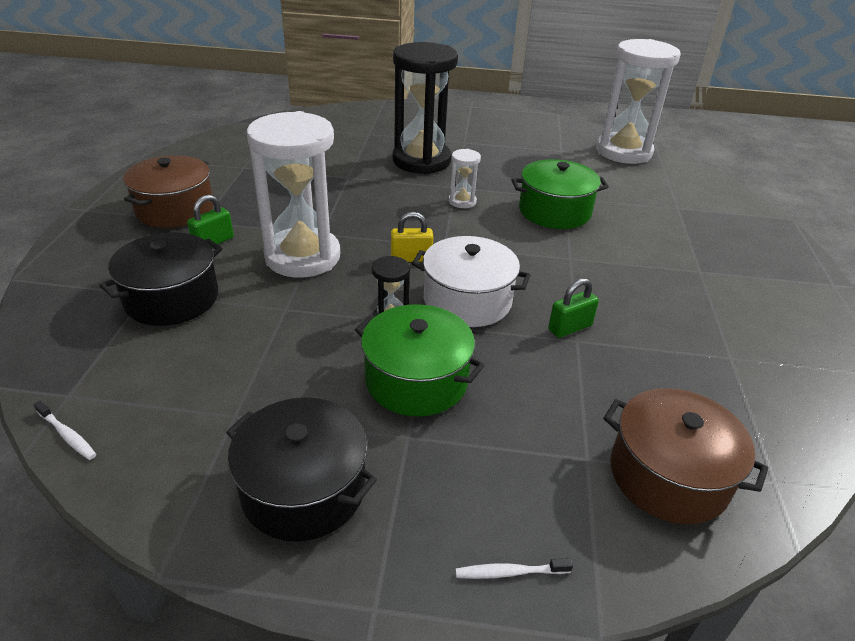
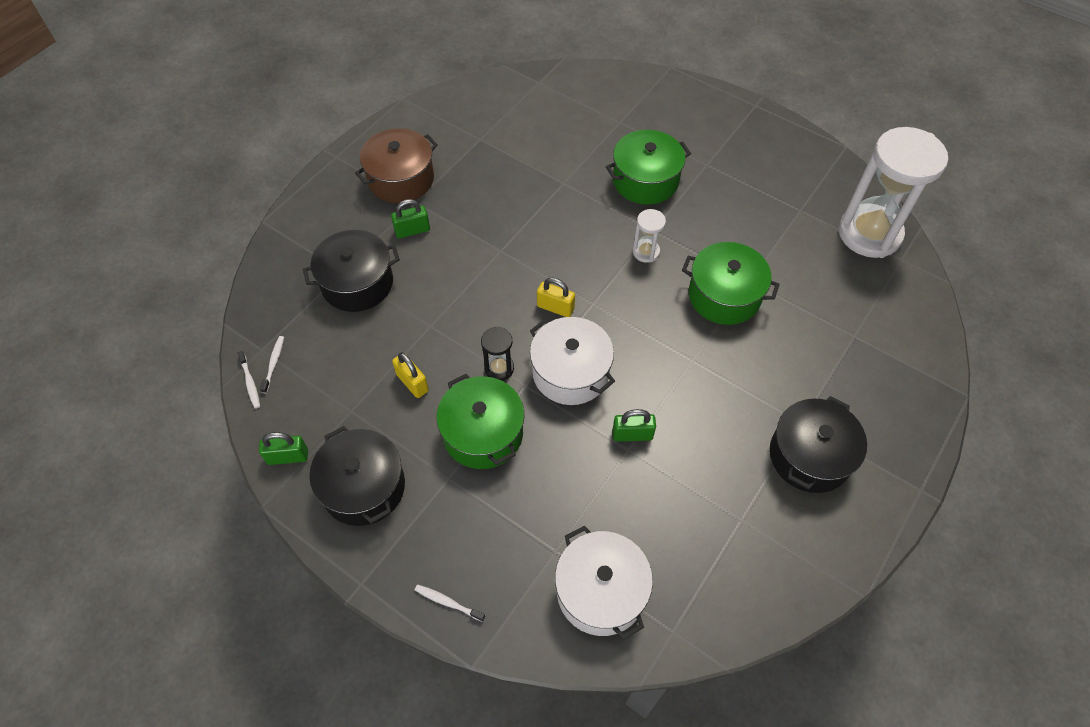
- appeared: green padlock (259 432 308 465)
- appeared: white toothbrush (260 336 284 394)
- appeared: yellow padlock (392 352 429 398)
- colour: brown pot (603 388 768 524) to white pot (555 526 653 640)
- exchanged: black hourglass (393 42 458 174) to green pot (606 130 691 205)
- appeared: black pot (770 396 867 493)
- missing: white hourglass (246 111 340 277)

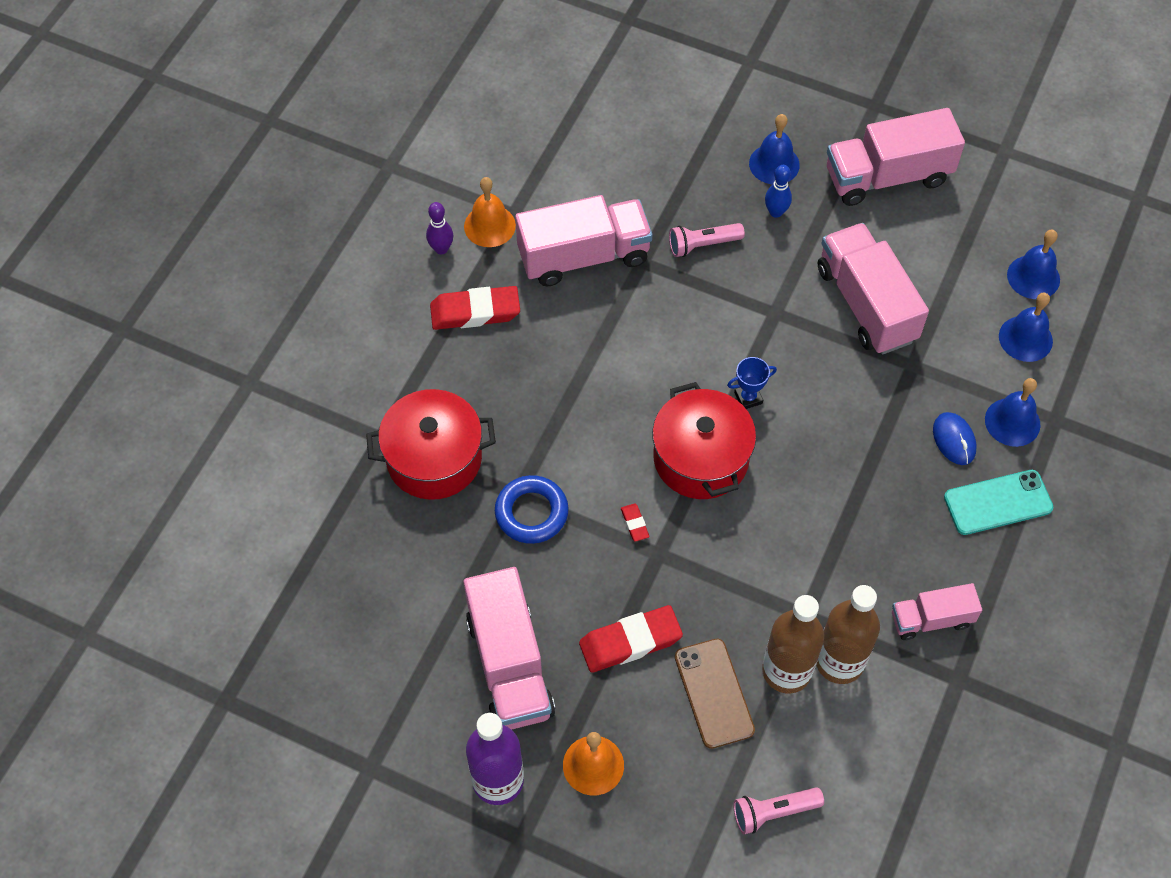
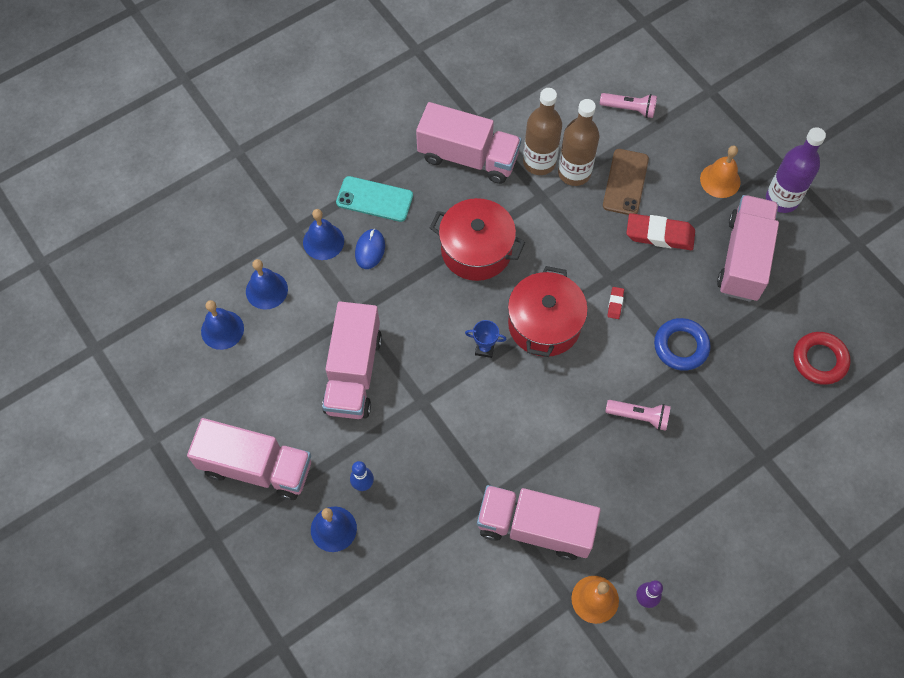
- size: pink truck (892 583 982 640) = (416 102 521 184) x1.77
- relocated: red pot (366 389 496 500) to (430 198 525 281)
- relocated: pink flashlight (669 223 745 257) to (605 400 671 431)
- appeared: red ring (793 332 851 385)
- missing: red eraser (430 286 520 330)

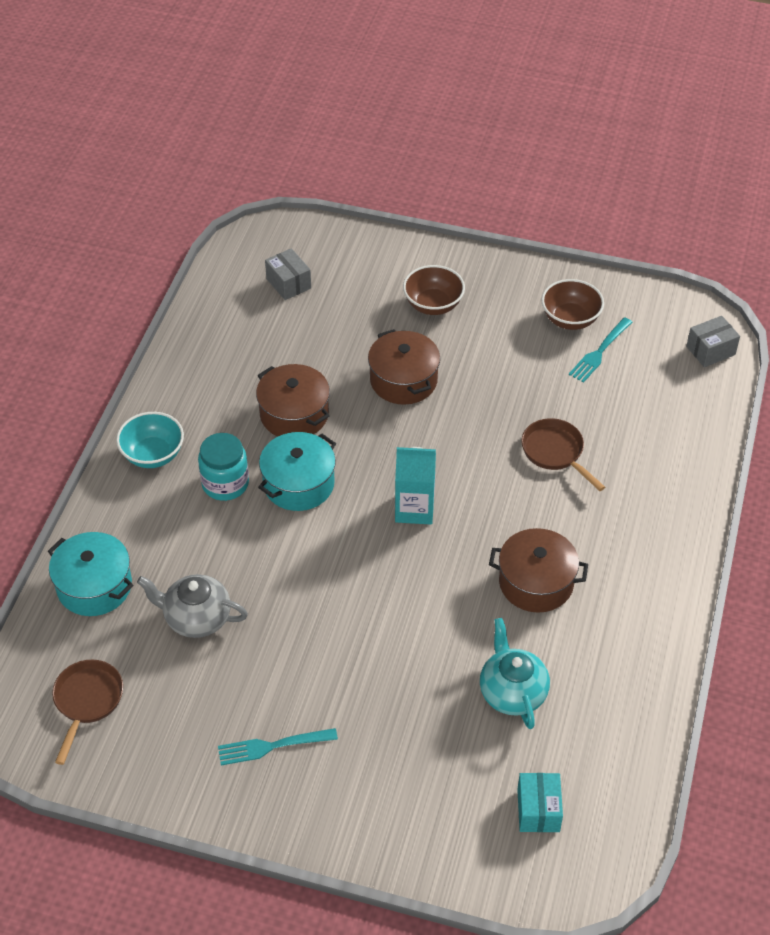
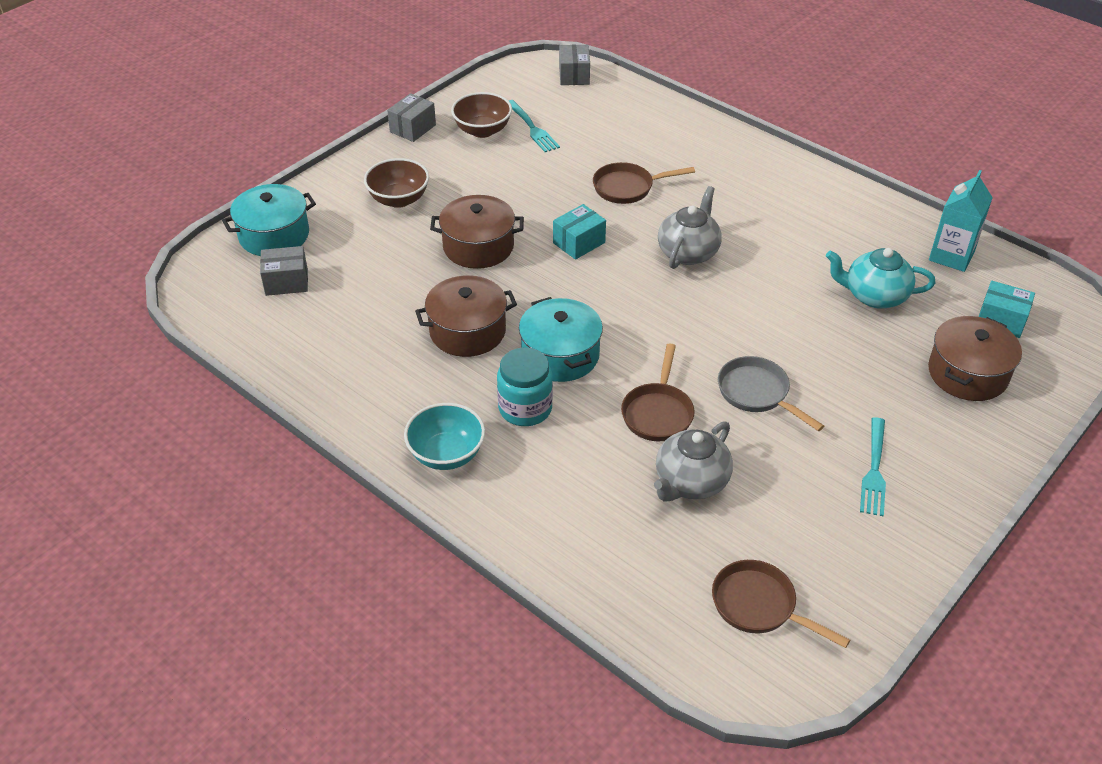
- relocated: turquoise pot (48 532 133 616) to (222 184 316 256)
- appeared: grey box (387 93 436 142)
- appeared: turquoise box (553 204 606 260)
- appeared: brown pan (621 343 694 441)
- appeared: grey teapot (658 186 722 269)
- appeared: grey pan (718 356 824 431)
- relocated: brown pot (489 528 588 613) to (928 316 1022 401)
- relocated: turquoise carton (395 447 436 525) to (929 170 993 272)

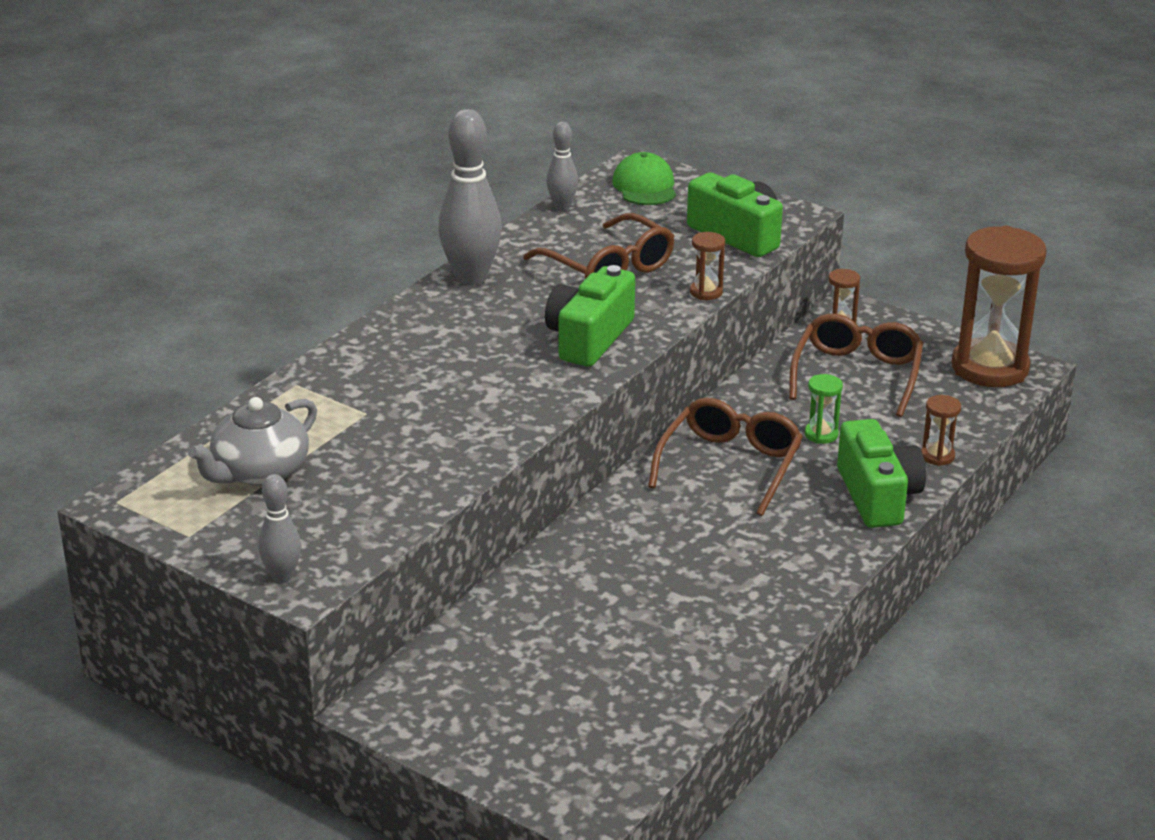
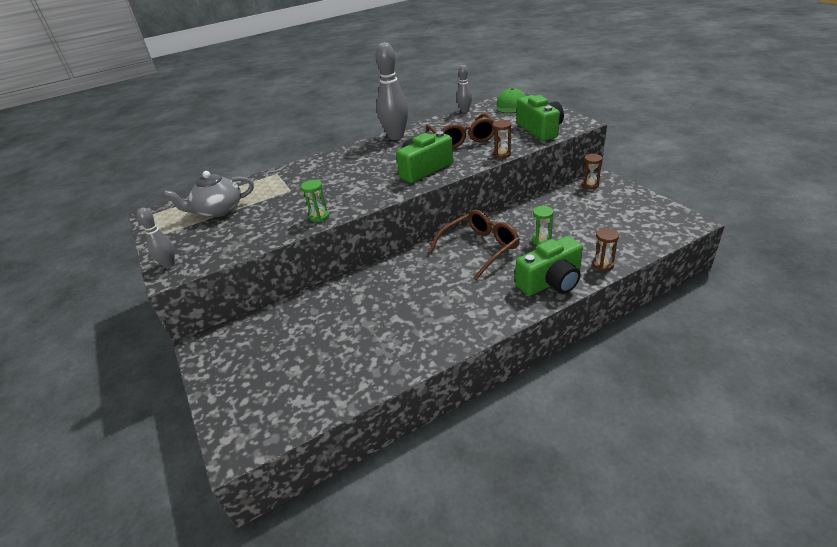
- appeared: green hourglass (301 180 329 222)
- spun: green camera (837 419 926 528) = (515 236 583 296) 45 degrees clockwise
- missing: brown glasses (789 314 923 417)
- missing: brown hourglass (952 226 1047 387)

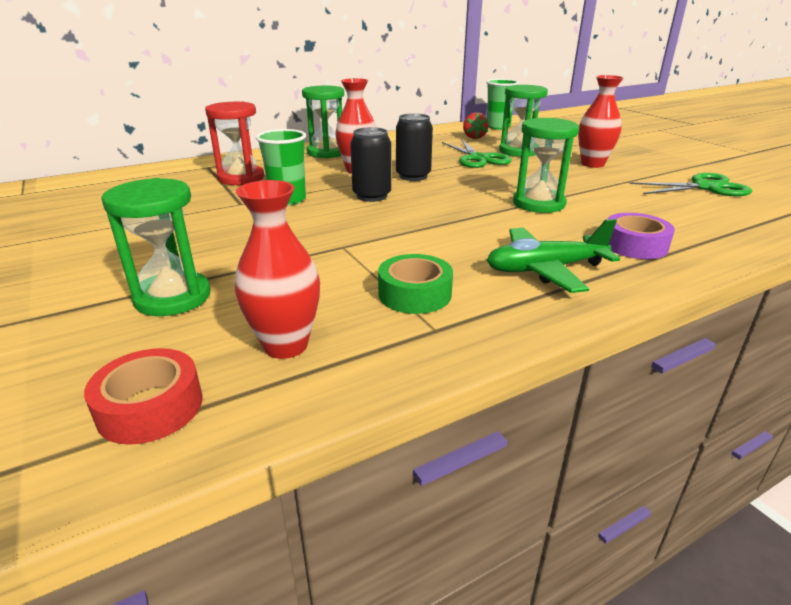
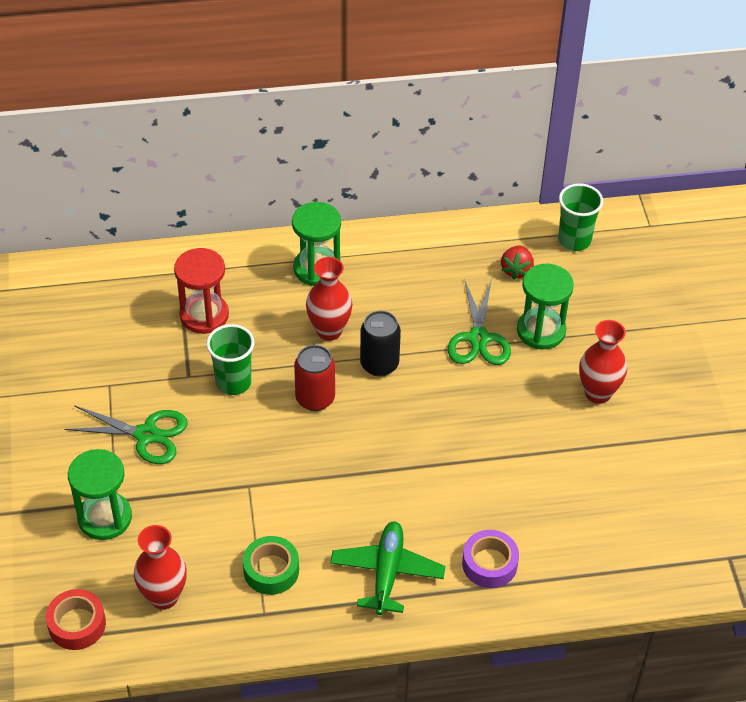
- relocated: green scissors (629 173 752 196) to (64 405 188 464)
- colour: black can (350 127 391 202) to red can (294 345 335 411)
- spun: green plane (487 219 620 293) = (330 522 445 615) 90 degrees clockwise
- missing: green hourglass (513 118 579 213)

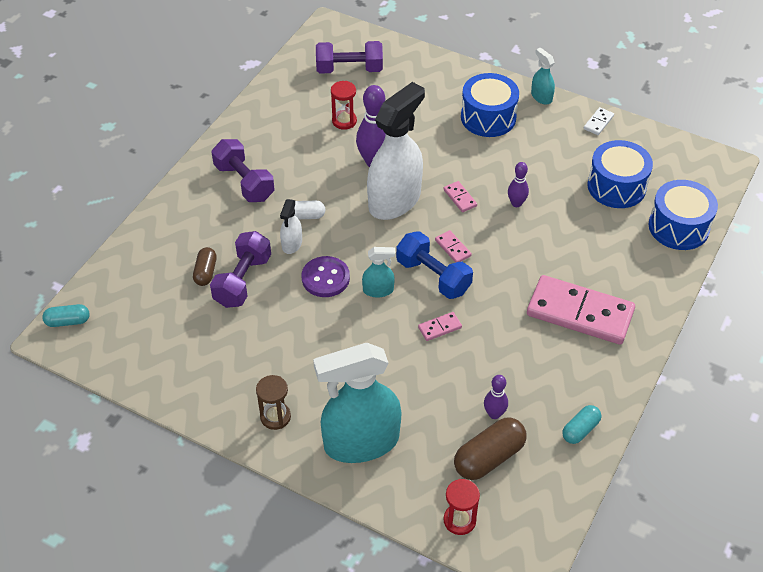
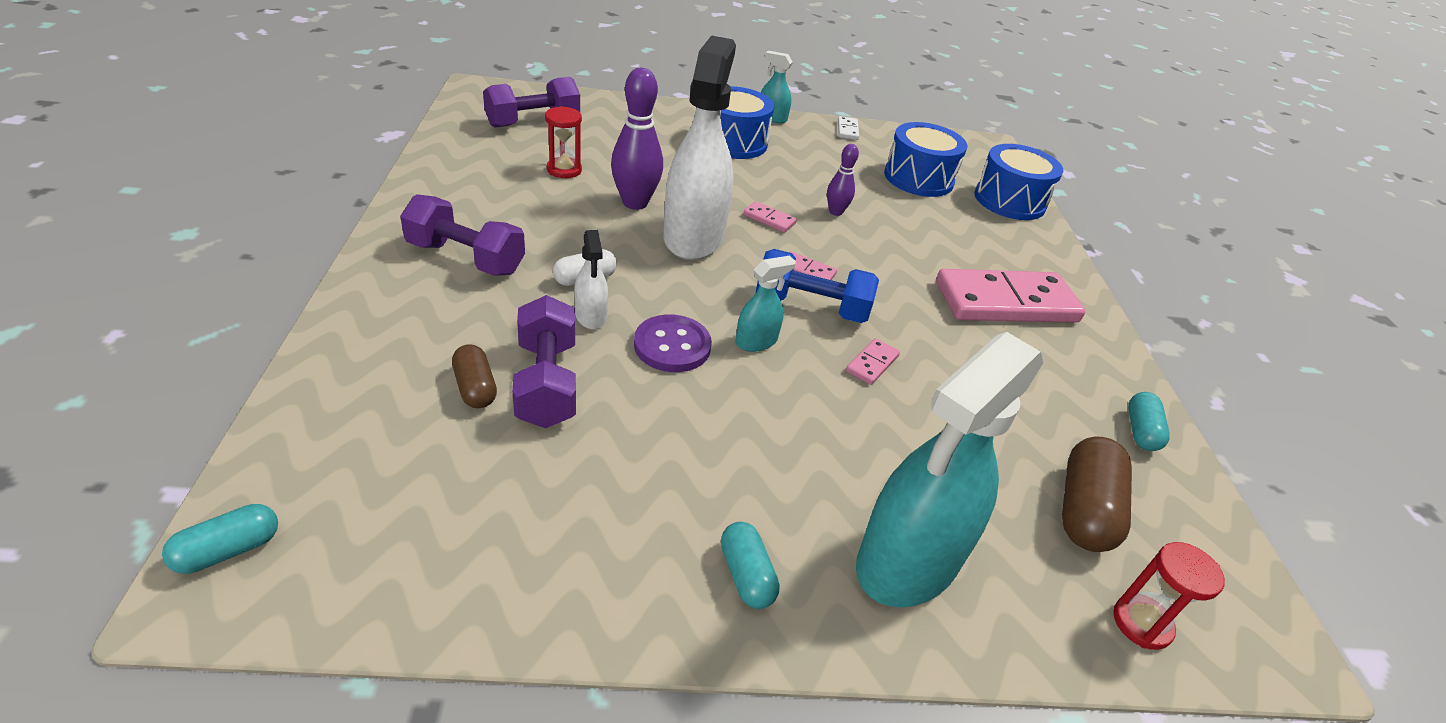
- exchanged: brown hourglass (256 375 291 430) to turquoise capsule (721 522 780 609)
- missing: purple bowling pin (484 375 508 419)

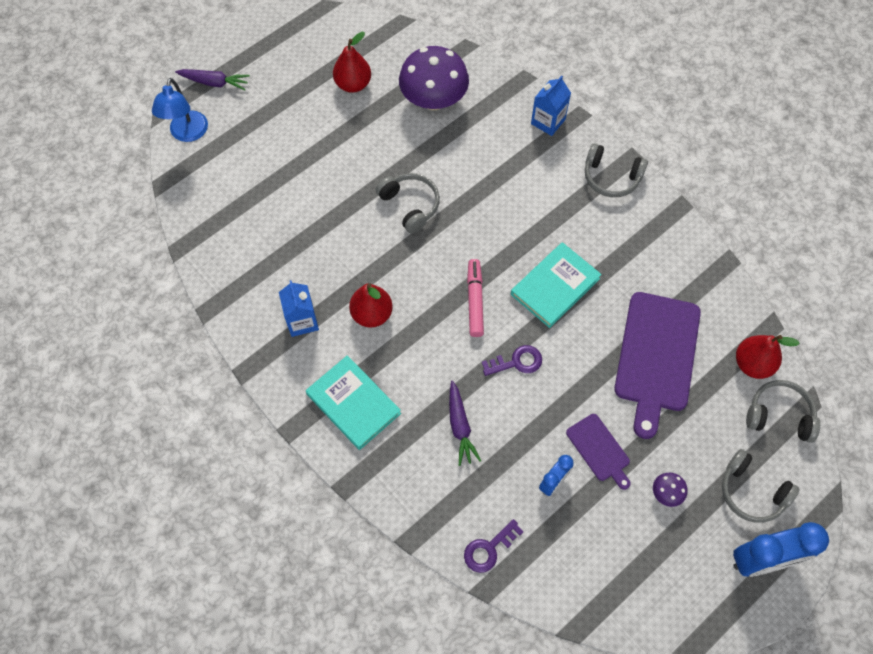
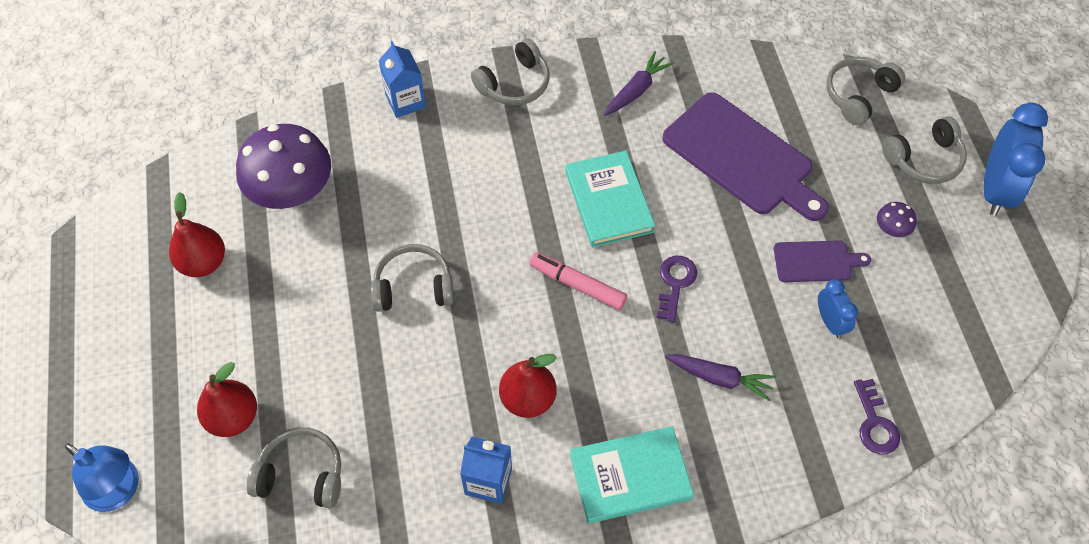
- relocated: red pear (736 335 800 379) to (197 362 257 437)
- appeared: grey headphones (247 427 341 508)
- relocated: purple carrot (175 69 250 90) to (604 51 674 116)

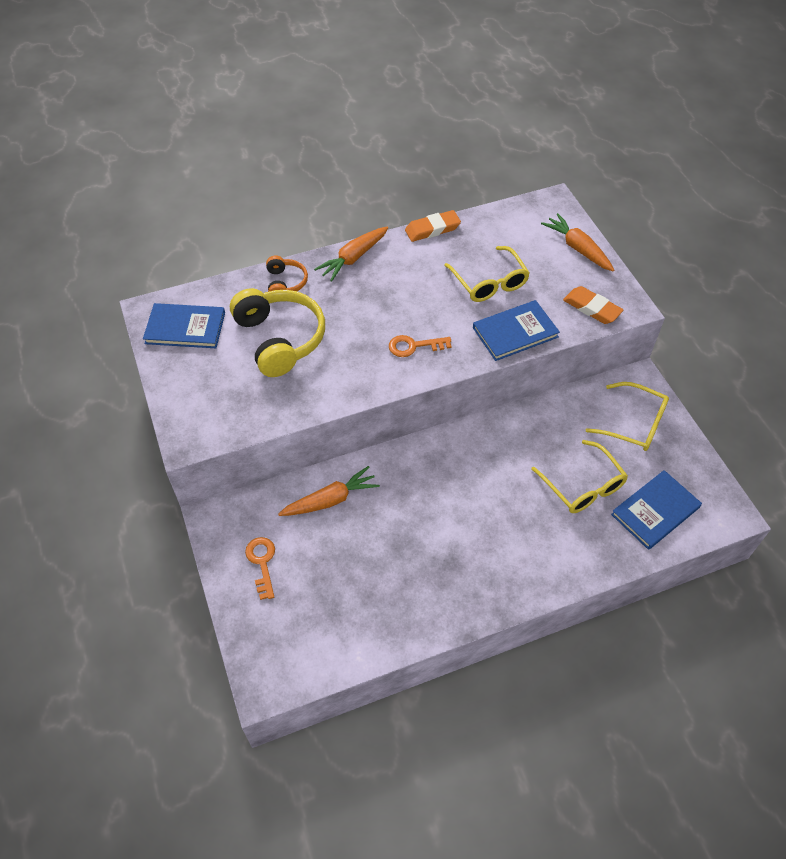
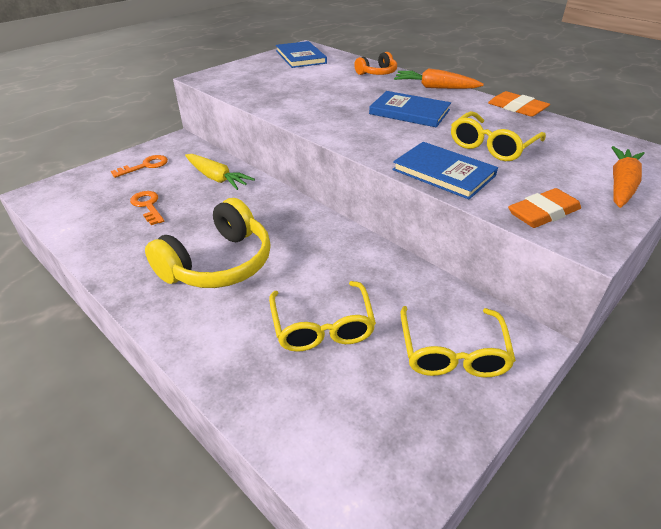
- relocated: orange key (389 335 451 357) to (130 191 164 225)
- relocated: yellow headphones (230 288 325 377) to (145 198 271 288)
- colour: orange carrot (278 466 380 516) to yellow carrot (185 154 255 190)
- spun: yellow glasses (531 440 628 513) = (269 281 376 352) 45 degrees counterclockwise
- relocated: blue book (611 470 702 550) to (369 91 451 127)
- spun: orange eraser (563 286 623 324) = (508 188 581 228) 45 degrees clockwise

